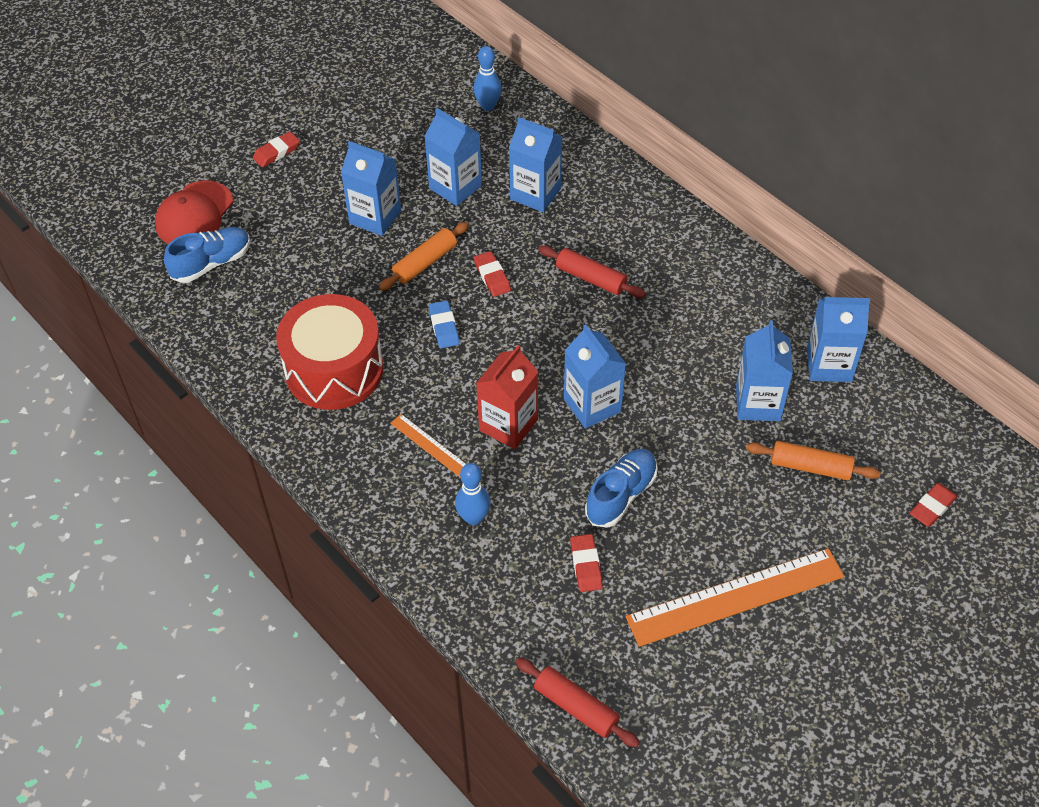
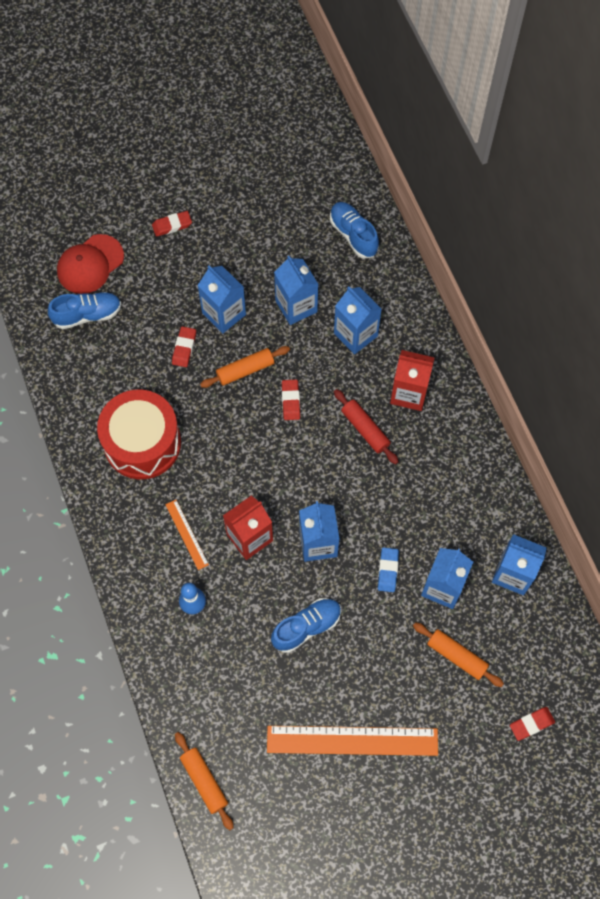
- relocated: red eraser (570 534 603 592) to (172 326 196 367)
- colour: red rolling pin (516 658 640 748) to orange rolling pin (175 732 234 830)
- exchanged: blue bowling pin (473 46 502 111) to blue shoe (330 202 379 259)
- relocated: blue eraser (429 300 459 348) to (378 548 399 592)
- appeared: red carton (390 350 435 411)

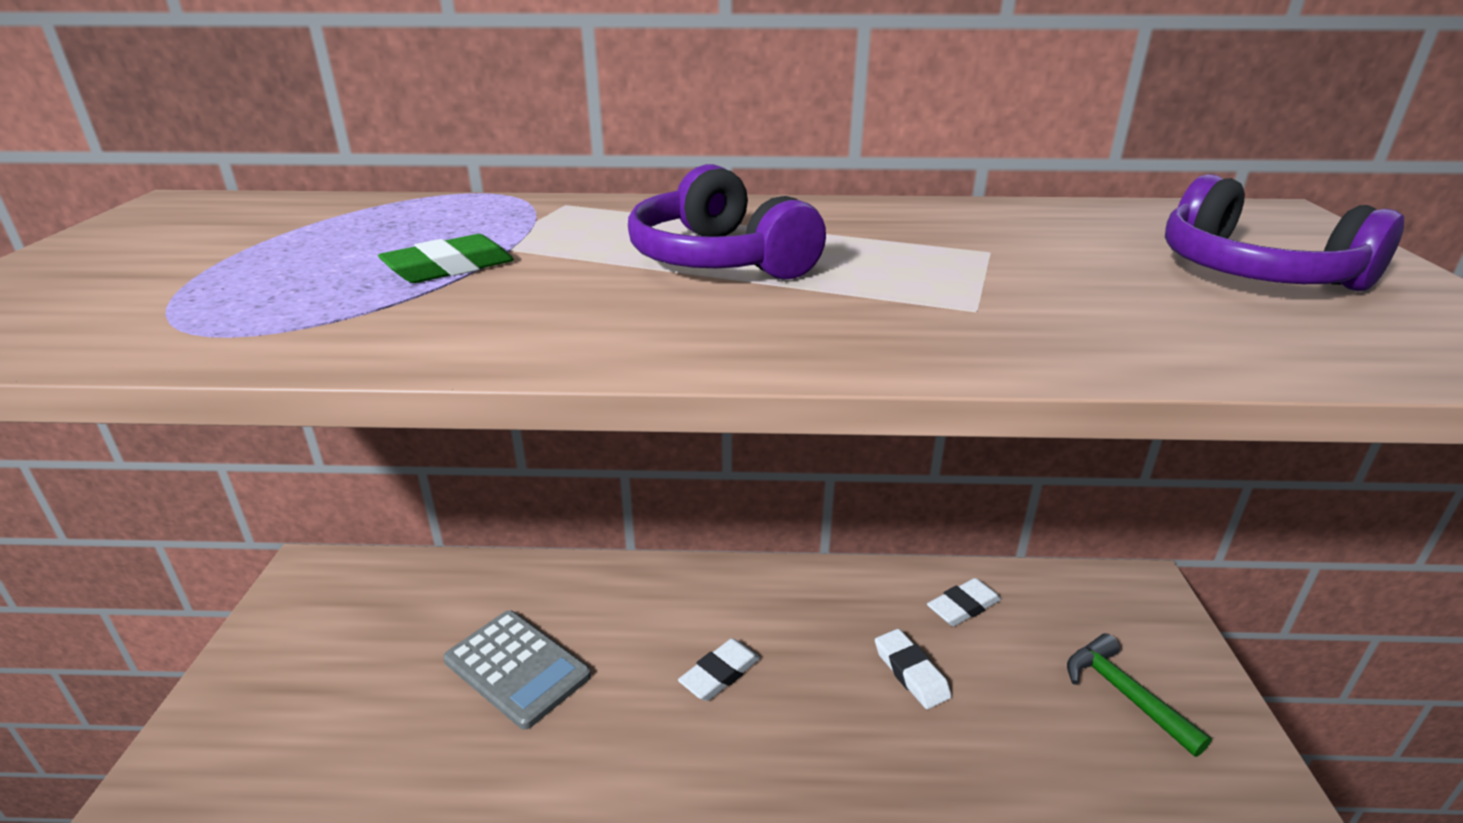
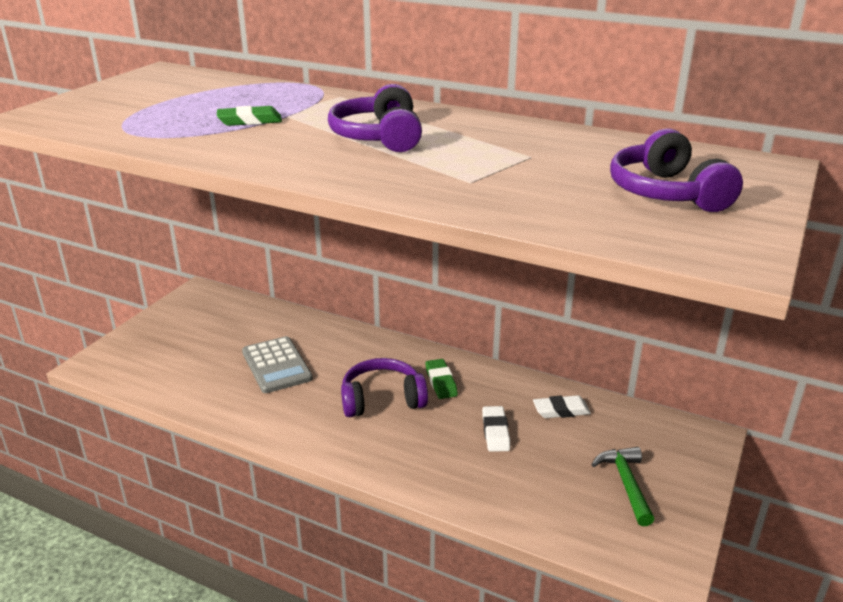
- exchanged: white eraser (678 638 760 701) to purple headphones (341 358 428 417)
- appeared: green eraser (425 359 458 399)

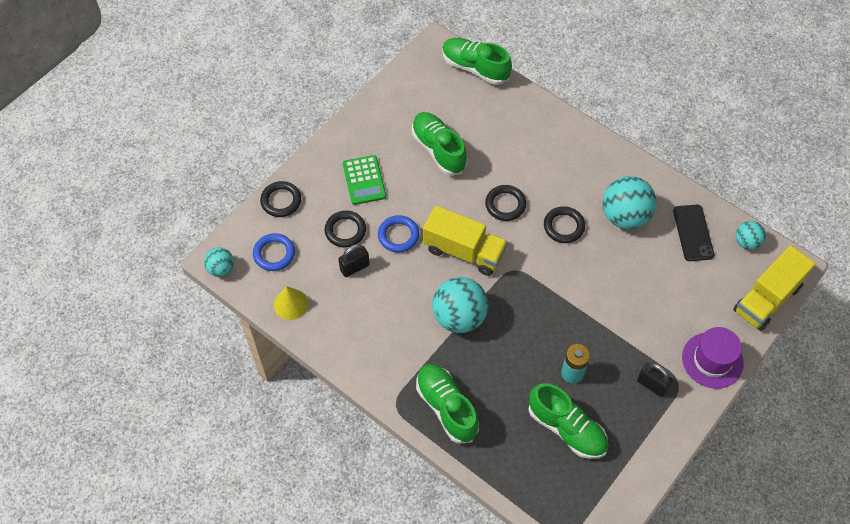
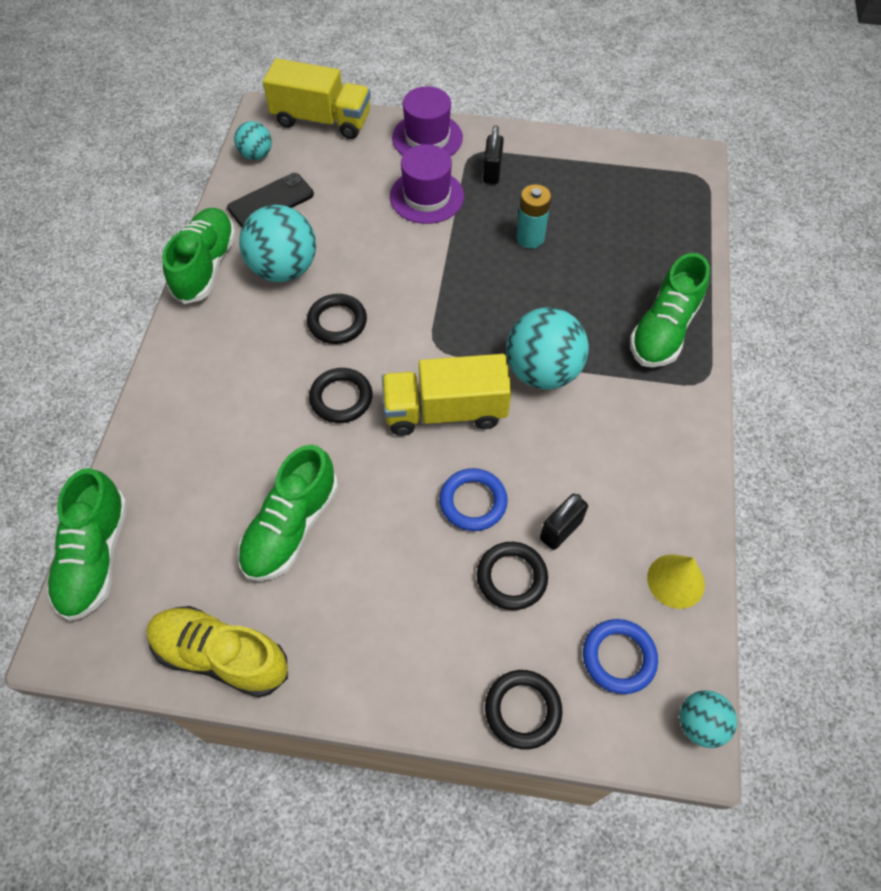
- appeared: yellow shoe (147 606 288 698)
- relocated: green shoe (528 383 608 459) to (162 208 236 304)
- spun: yellow truck (423 206 508 276) = (382 354 512 436) 90 degrees counterclockwise
- appeared: purple hat (390 144 464 224)
- spun: black padlock (338 244 370 277) = (540 494 588 550) 75 degrees counterclockwise
- missing: green calculator (343 155 386 205)

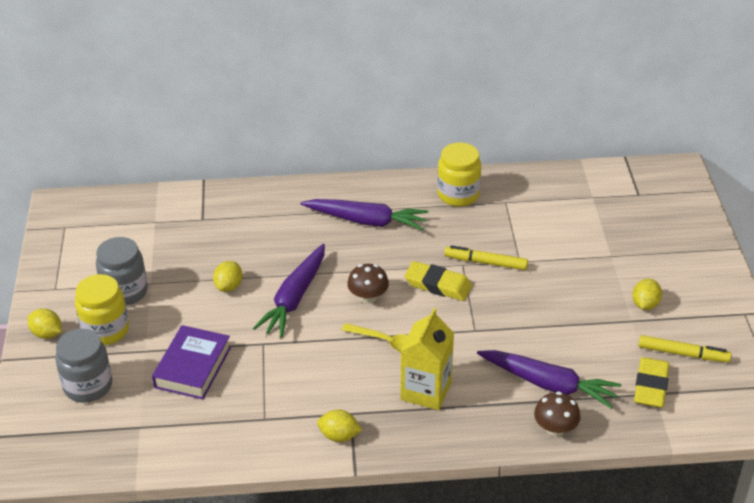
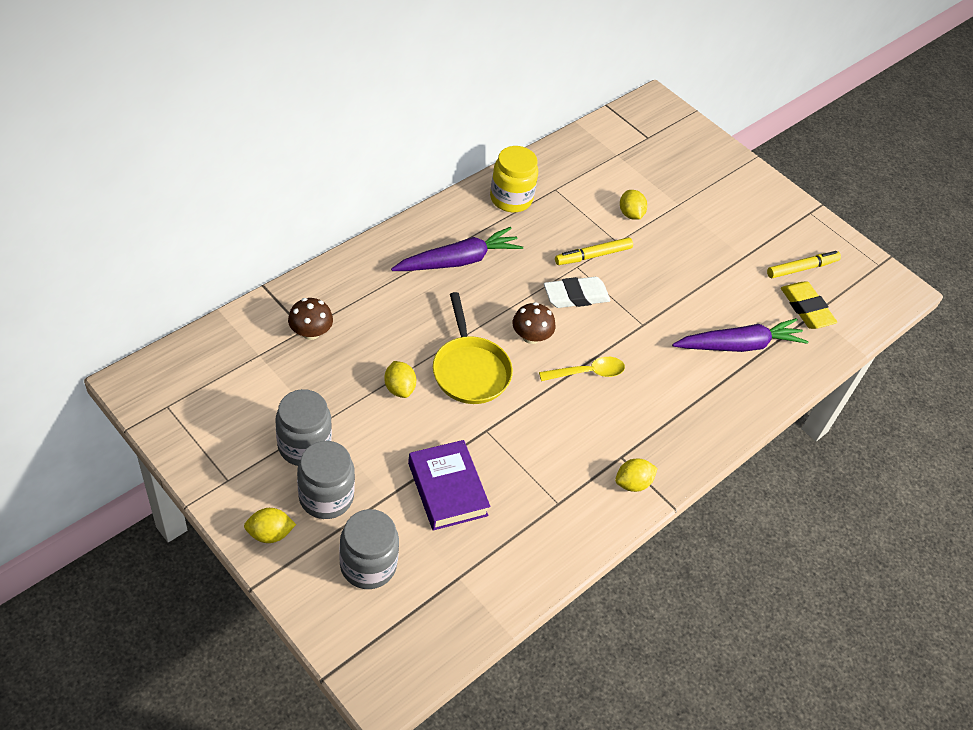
- relocated: brown mushroom (534 392 580 436) to (288 298 333 340)
- colour: yellow jar (75 274 129 345) to grey jar (297 441 355 519)
- exchanged: purple carrot (253 244 325 338) to yellow pan (433 292 513 404)
- colour: yellow eraser (404 261 472 301) to white eraser (544 277 610 308)
- relocated: yellow lemon (632 279 662 310) to (620 190 647 220)
- missing: yellow carton (401 308 454 410)

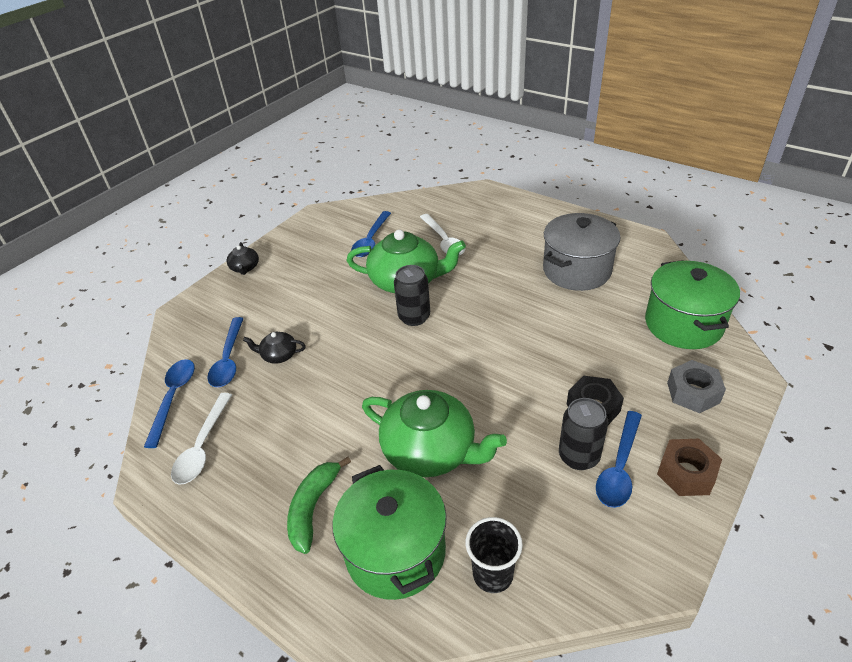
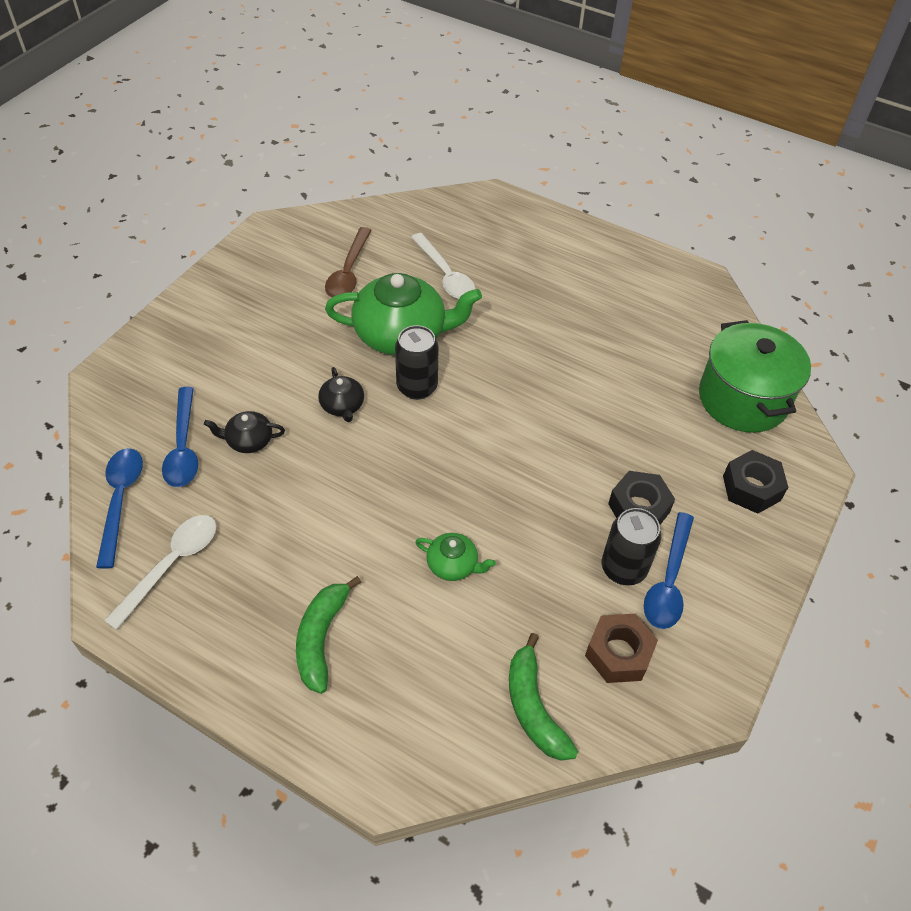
- spun: white spoon (171 393 232 485) = (104 515 216 630) 150 degrees counterclockwise
- relocated: black teapot (227 242 259 275) to (318 367 364 422)
- colour: blue spoon (351 211 391 257) to brown spoon (325 227 372 297)
- size: green teapot (362 390 507 477) = (415 533 496 581) x0.46
- exchanged: black cup (465 517 523 593) to green banana (509 633 578 761)
- relocated: brown nut (657 439 722 496) to (585 614 658 683)
- colour: grey nut (667 360 726 413) to black nut (723 450 788 514)
- missing: green pot (332 465 447 600)
- missing: grey pot (543 213 621 291)

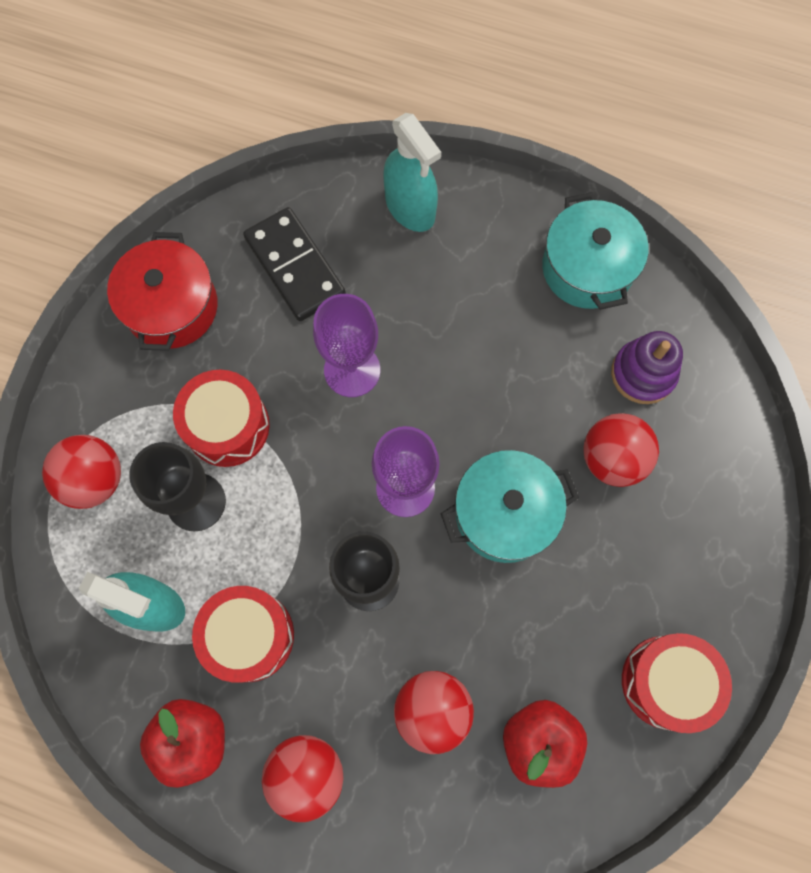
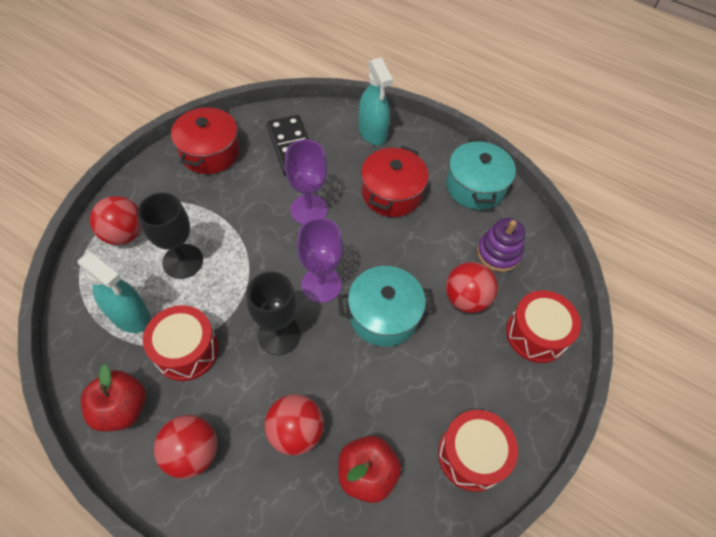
- appeared: red pot (361 146 429 217)
- relocated: red drum (173 370 270 467) to (506 290 581 363)

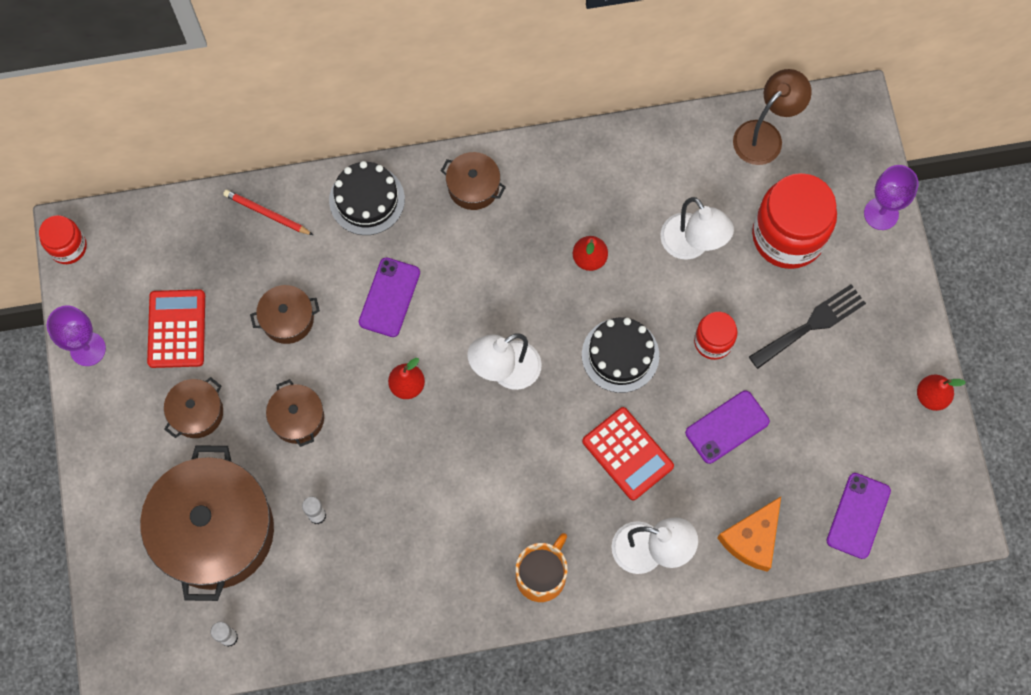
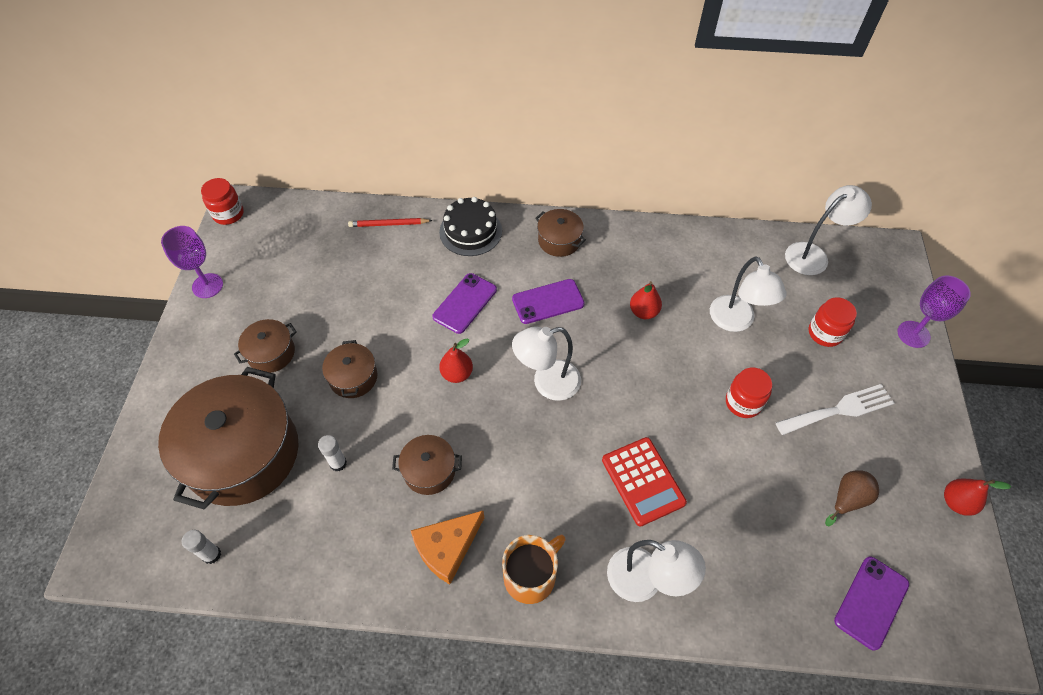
- spun: red pencil (223 190 313 235) = (348 218 433 227) 45 degrees counterclockwise
- relocated: brown pot (250 285 320 344) to (392 435 462 495)
- relocated: orange cheese (717 497 781 572) to (411 511 484 584)
- relocated: purple phone (685 391 770 464) to (512 279 585 324)
- colour: black fork (749 284 866 369) to white fork (776 384 894 435)
- colour: brown lamp (733 69 812 165) to white lamp (785 185 872 275)
- size: red jar (752 173 837 269) = (809 297 857 347) x0.52
- appeared: brown pear (825 470 879 526)
- missing: red calculator (147 289 205 368)
- missing: black cake (582 317 659 393)

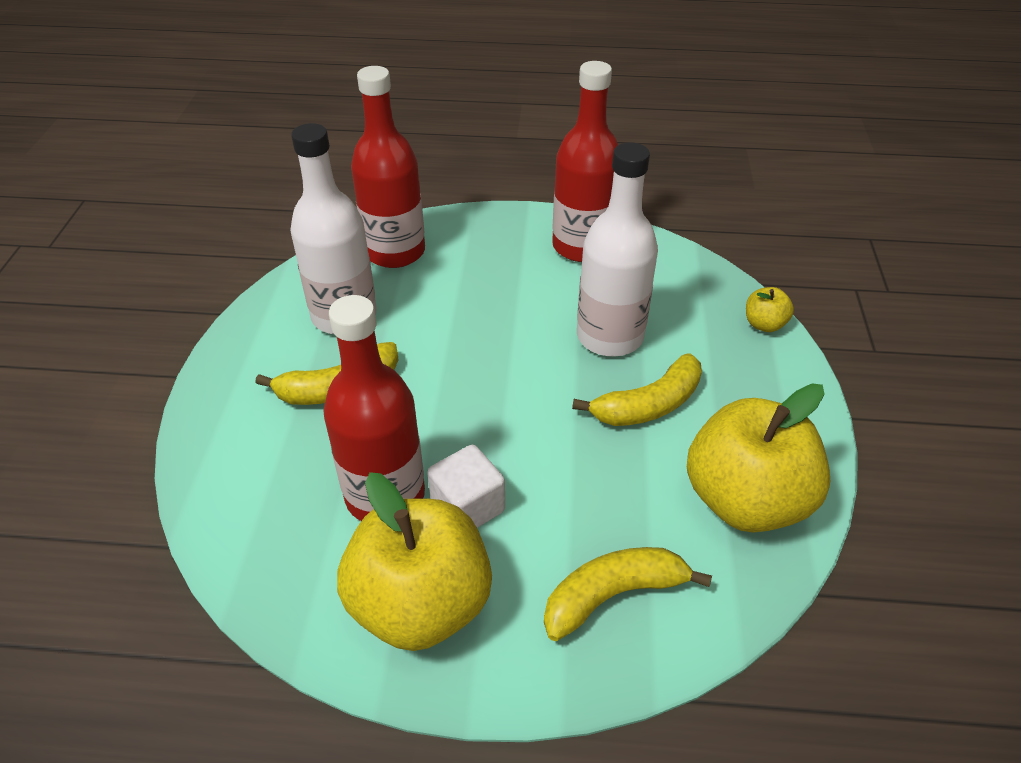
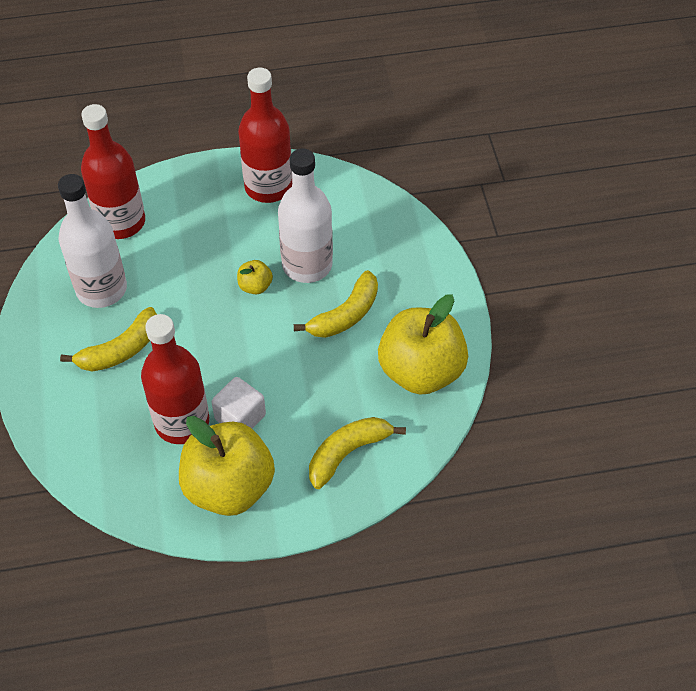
- relocated: yellow apple (746 287 794 332) to (237 260 273 294)

